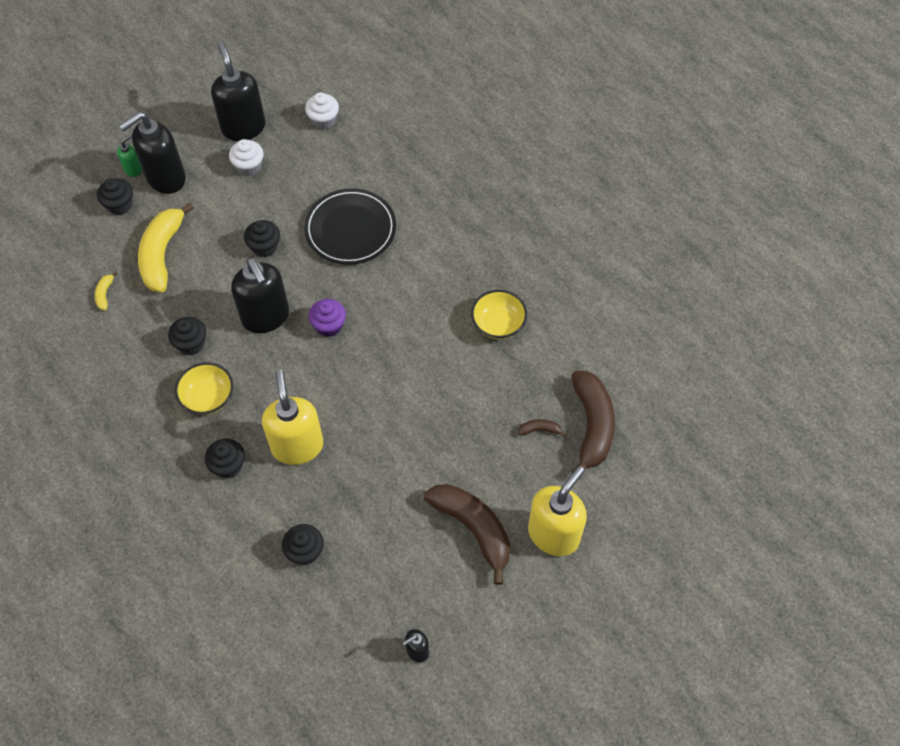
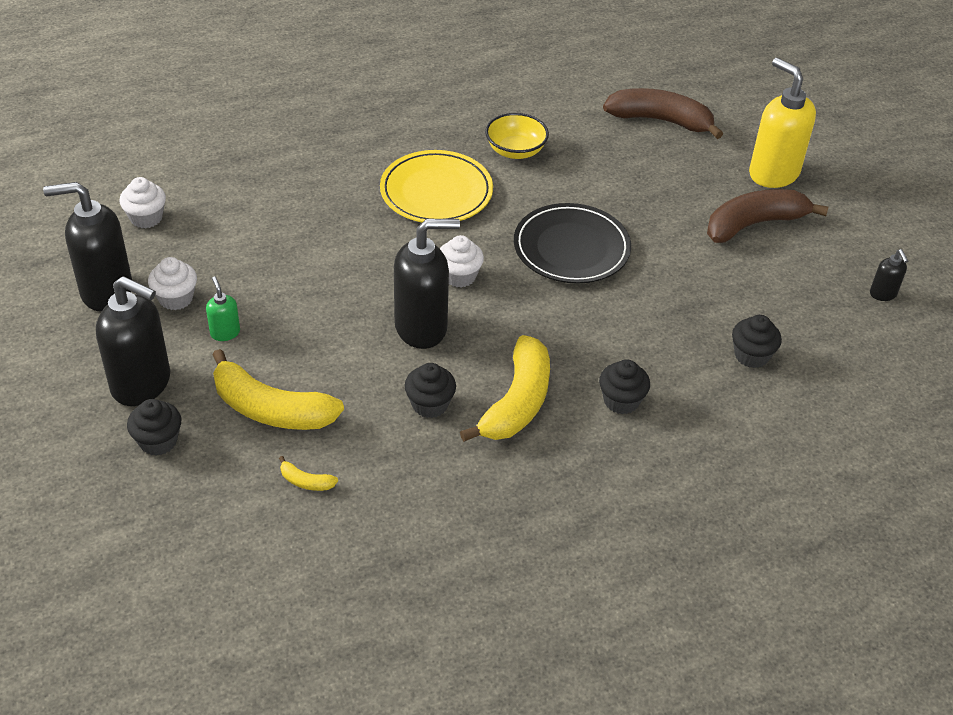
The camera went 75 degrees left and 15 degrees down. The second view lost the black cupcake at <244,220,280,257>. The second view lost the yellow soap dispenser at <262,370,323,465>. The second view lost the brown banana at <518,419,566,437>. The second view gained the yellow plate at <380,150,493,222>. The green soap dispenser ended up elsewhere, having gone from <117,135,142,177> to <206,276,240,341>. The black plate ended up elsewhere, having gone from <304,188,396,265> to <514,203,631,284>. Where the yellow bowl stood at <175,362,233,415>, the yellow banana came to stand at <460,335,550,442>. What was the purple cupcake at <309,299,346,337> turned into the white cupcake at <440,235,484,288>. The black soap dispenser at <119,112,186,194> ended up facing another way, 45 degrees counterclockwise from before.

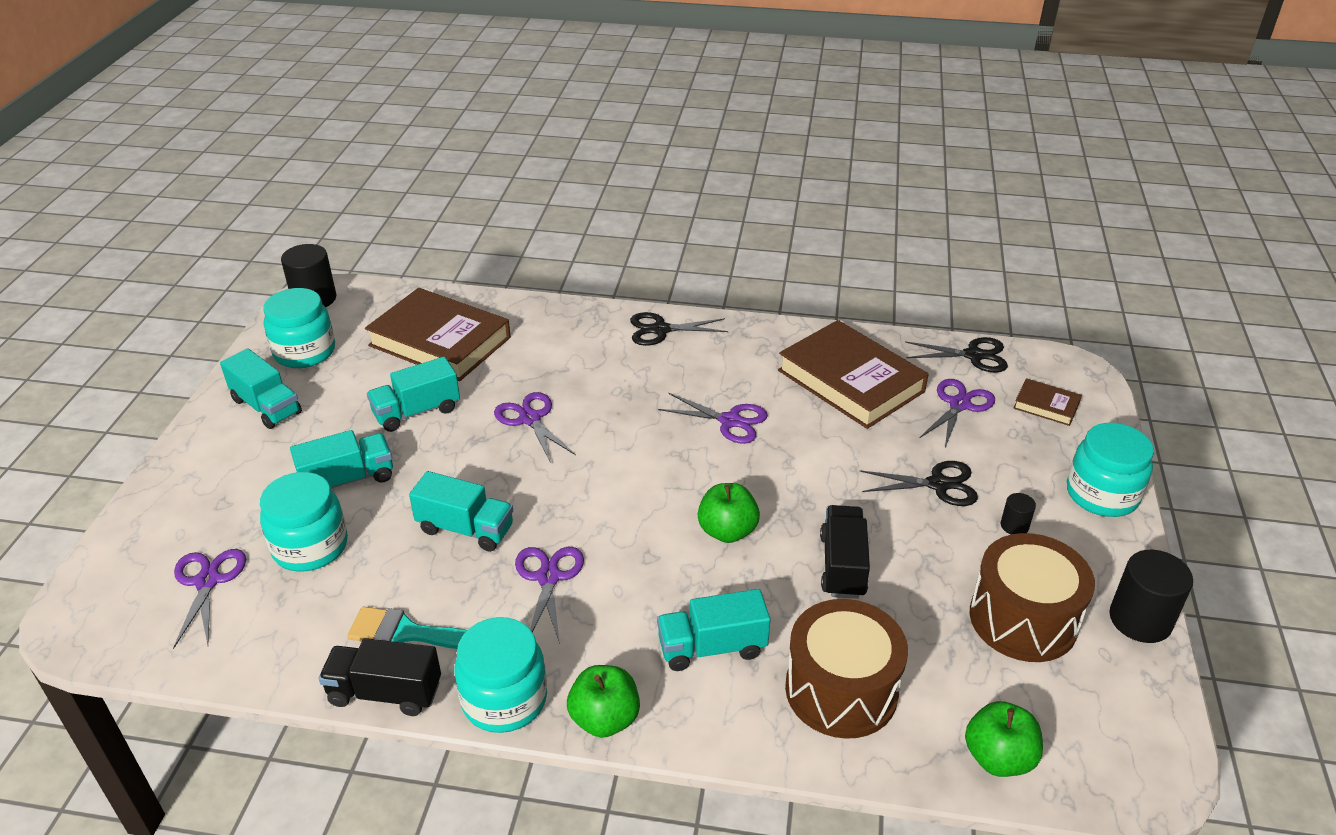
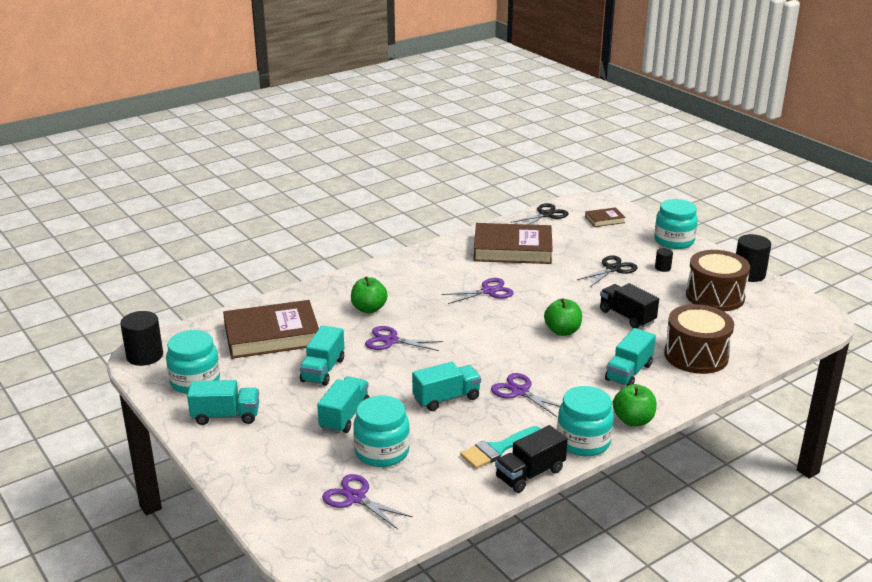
The camera went 45 degrees left and 10 degrees down. The second view lost the black scissors at <630,312,728,346>. The second view lost the purple scissors at <920,379,995,448>. The green apple ended up elsewhere, having gone from <965,701,1043,777> to <351,276,388,313>.

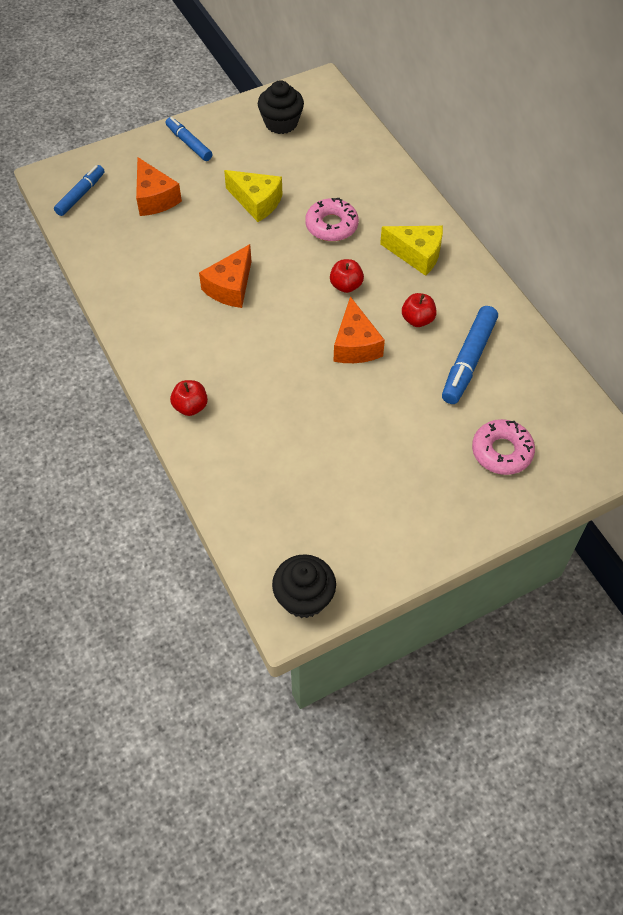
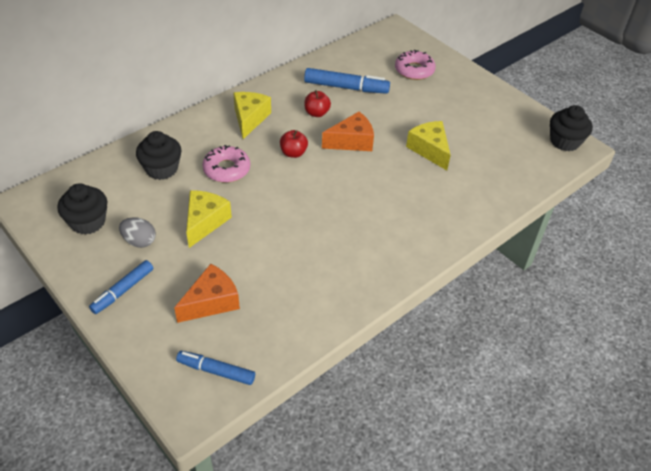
The camera went 105 degrees left and 10 degrees down. The second view lost the red apple at <170,380,208,416>. The second view lost the orange cheese at <199,244,252,308>. The second view gained the grey egg at <119,217,156,248>. The second view gained the black cupcake at <136,131,181,180>. The second view gained the yellow cheese at <406,121,451,170>.

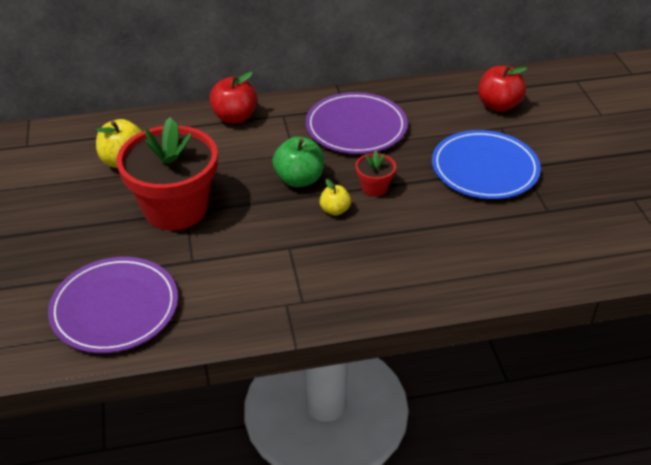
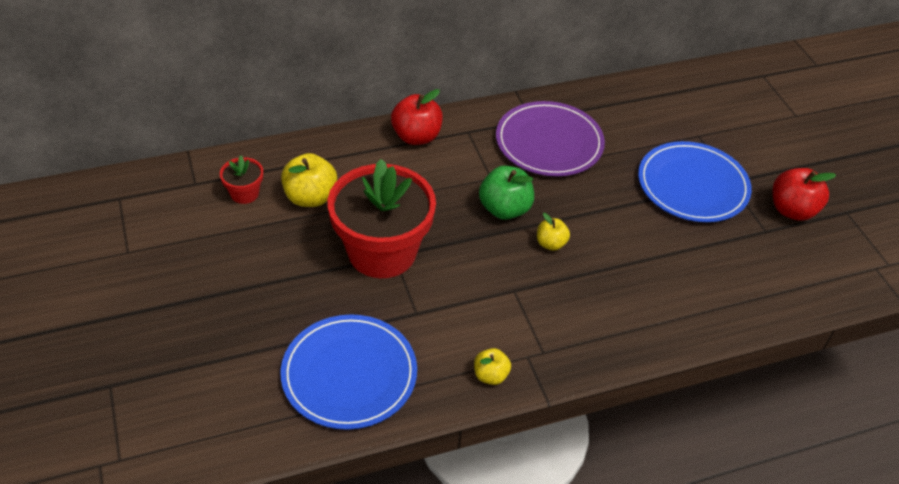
The camera went 10 degrees left and 5 degrees up. The second view gained the yellow apple at <474,348,511,385>. The red flower pot ended up elsewhere, having gone from <356,150,396,196> to <220,156,263,204>. The red apple ended up elsewhere, having gone from <478,65,528,112> to <772,168,836,221>. What was the purple plate at <48,257,178,353> turned into the blue plate at <281,314,417,430>.

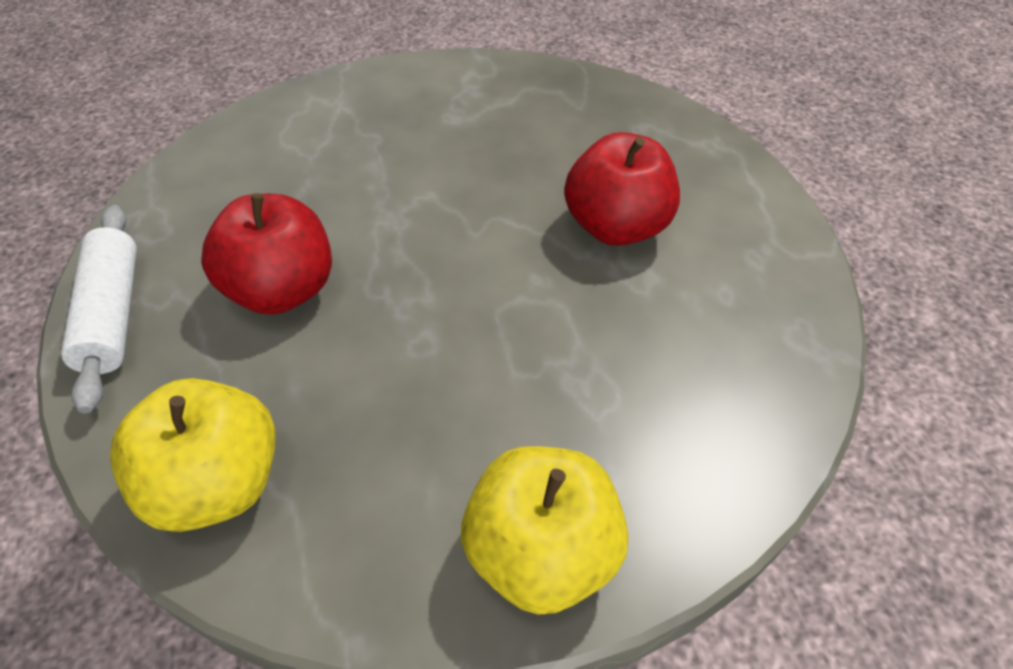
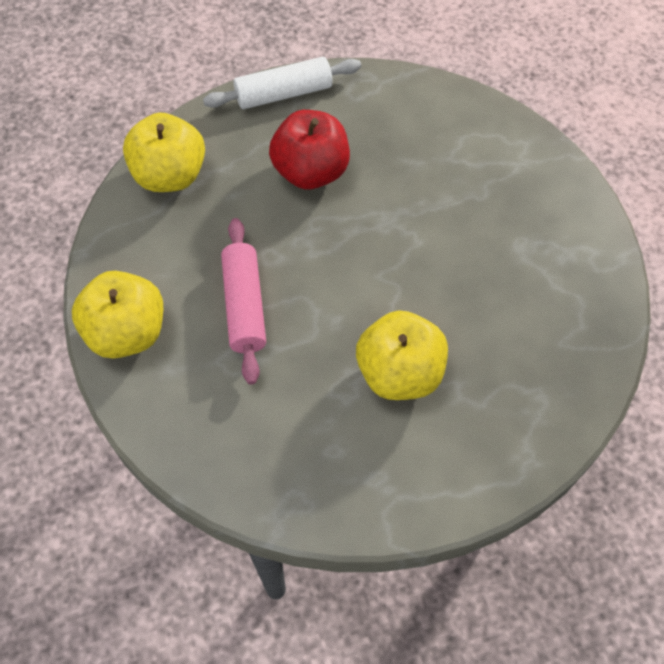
The camera went 85 degrees right and 10 degrees up. The second view gained the pink rolling pin at <221,218,266,385>. What was the red apple at <564,132,680,246> turned into the yellow apple at <356,310,448,400>.

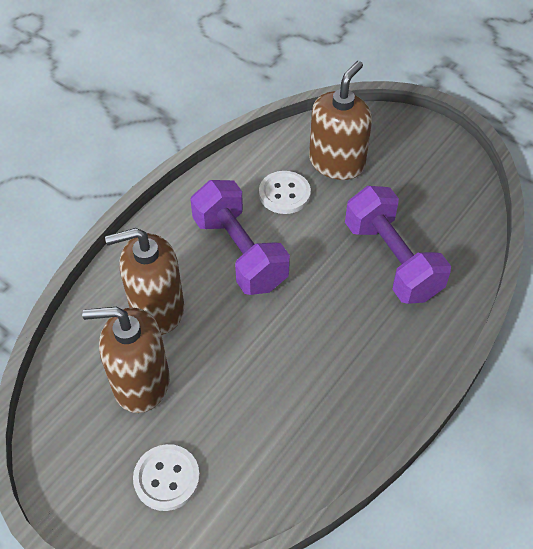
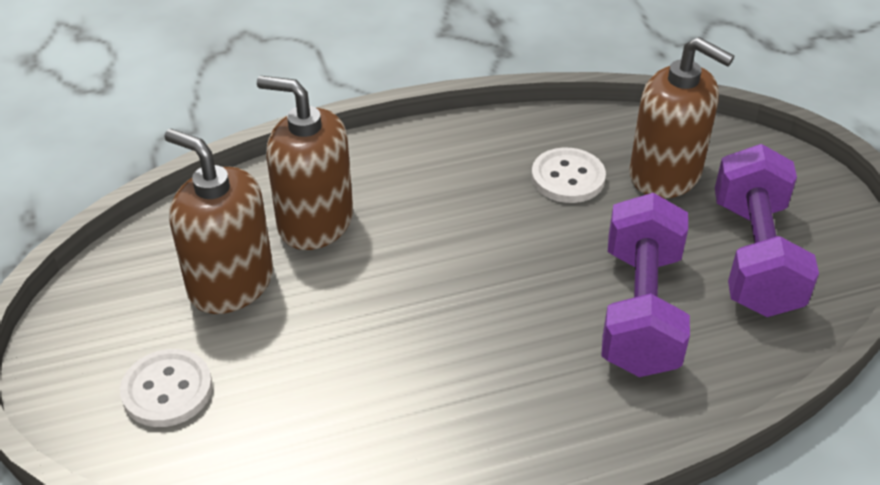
The camera went 35 degrees right and 10 degrees down. The purple dumbbell ended up elsewhere, having gone from <190,180,290,295> to <715,144,819,317>. The brown soap dispenser at <309,61,372,180> ended up facing another way, 60 degrees clockwise from before.

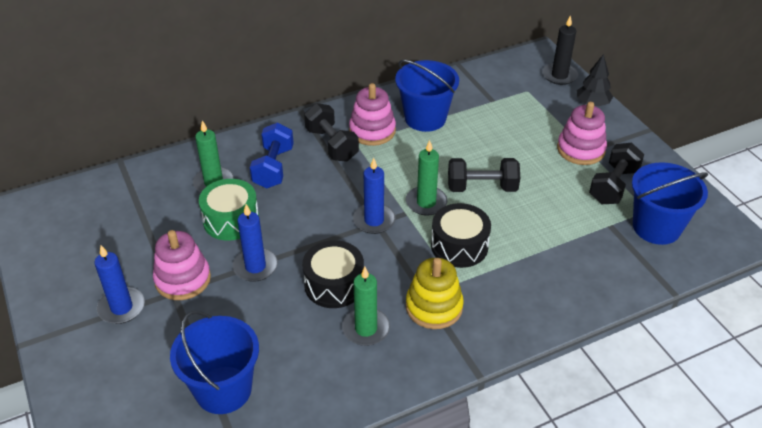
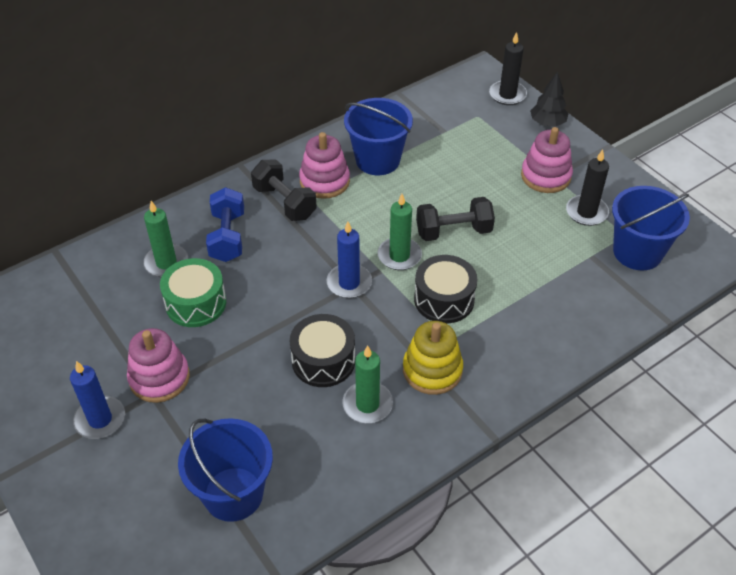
The camera went 10 degrees left and 5 degrees up. The second view lost the blue candle at <233,204,278,282>. Where the black dumbbell stood at <589,143,644,204>, the black candle came to stand at <566,150,609,226>.

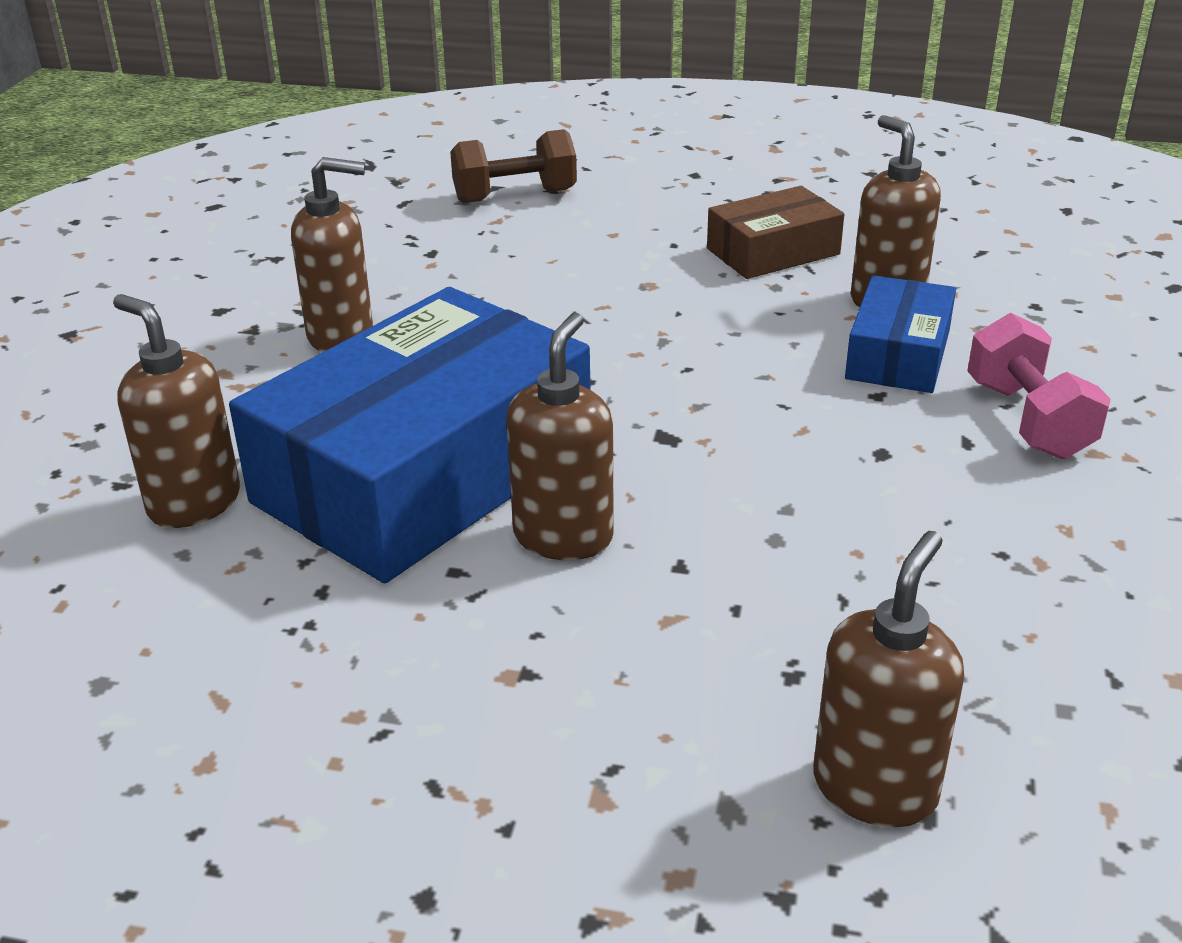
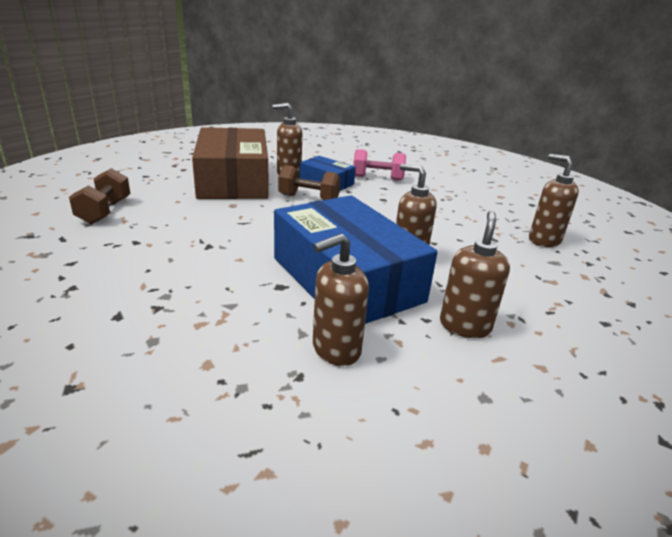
The camera went 75 degrees left and 5 degrees down. The second view gained the brown dumbbell at <278,165,341,200>. The brown soap dispenser ended up elsewhere, having gone from <291,157,373,352> to <440,211,510,338>. The size of the brown box at <707,186,844,279> changed by a factor of 2.04.

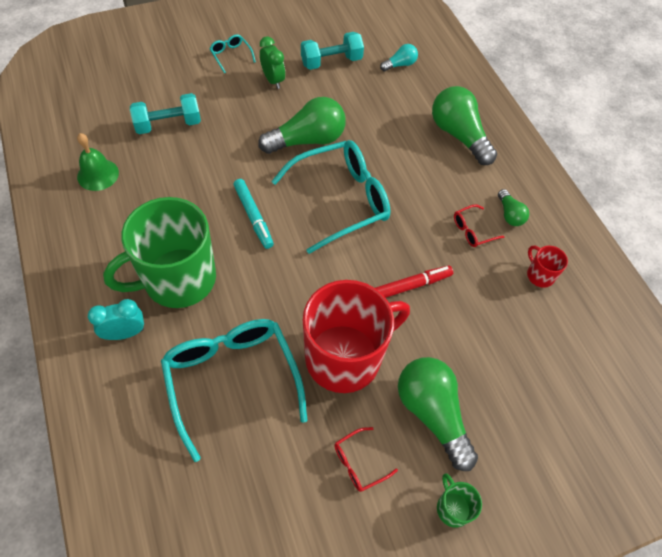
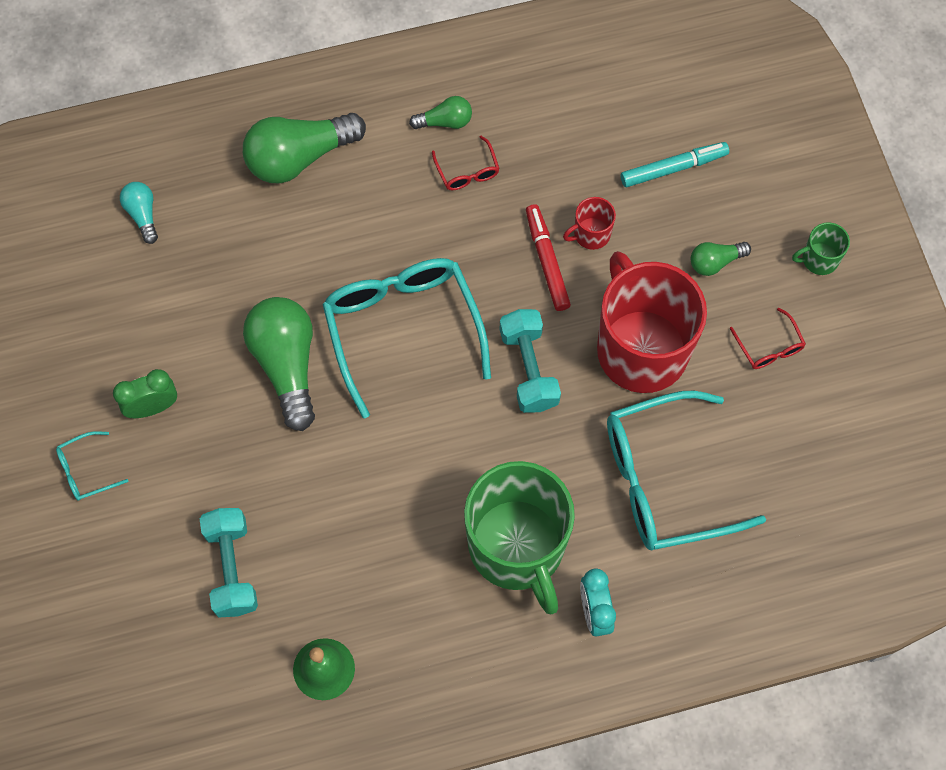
The camera went 80 degrees left and 10 degrees up. The turquoise marker ended up elsewhere, having gone from <233,179,274,249> to <621,142,729,187>. The turquoise dumbbell ended up elsewhere, having gone from <301,32,364,70> to <500,309,561,413>. The red mug ended up elsewhere, having gone from <527,246,568,288> to <563,197,616,250>. The size of the green light bulb at <398,357,478,471> changed by a factor of 0.50.

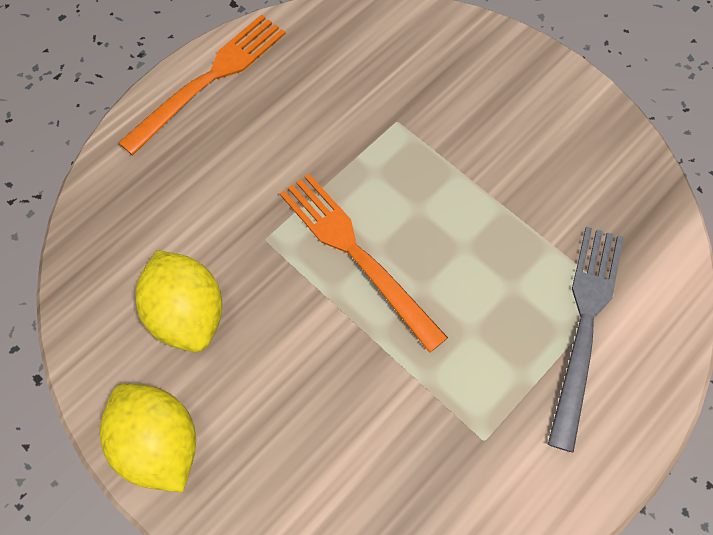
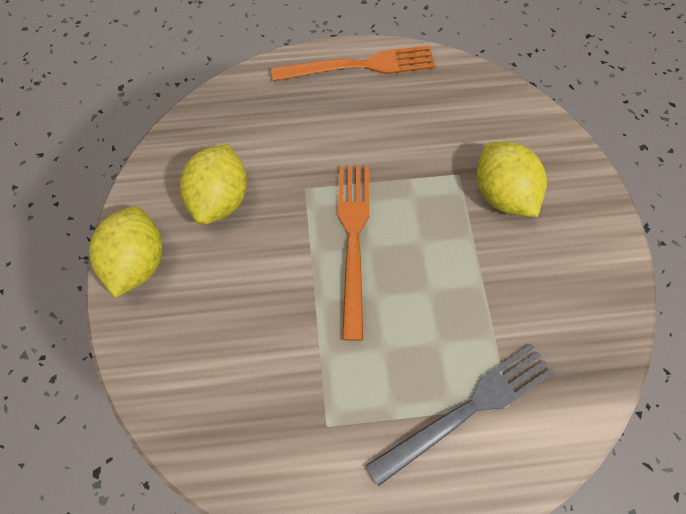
The camera went 40 degrees right and 0 degrees up. The second view gained the yellow lemon at <477,142,547,217>.

